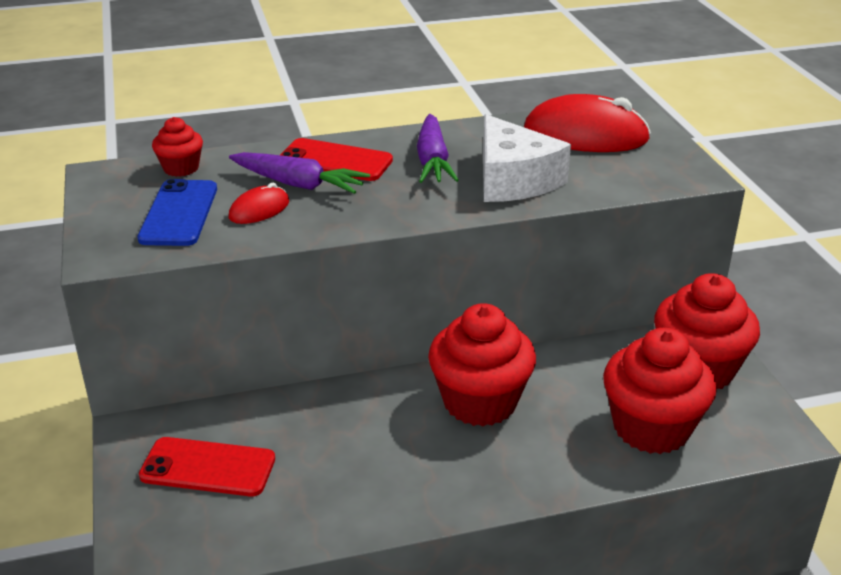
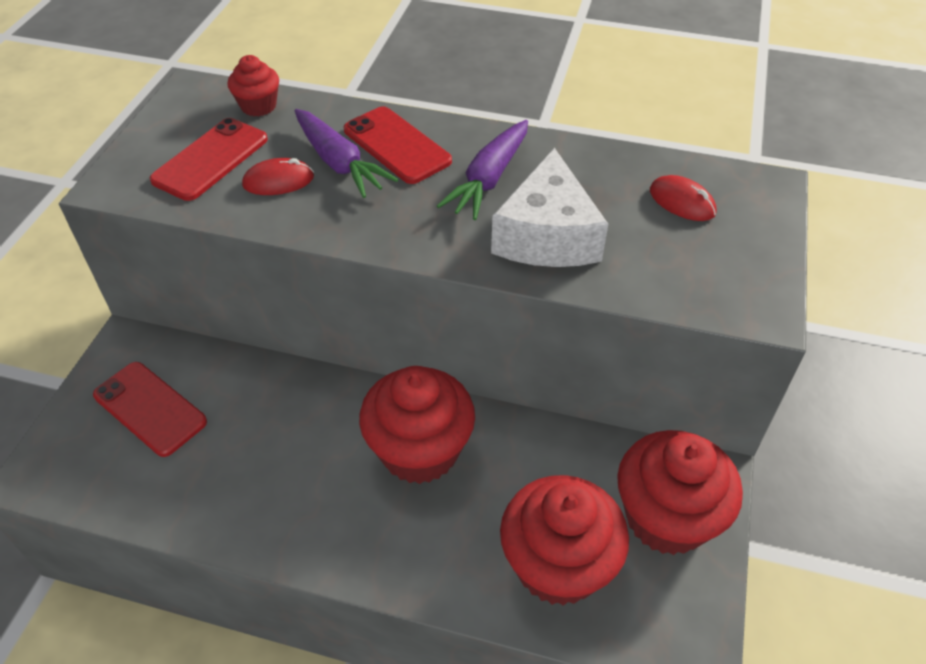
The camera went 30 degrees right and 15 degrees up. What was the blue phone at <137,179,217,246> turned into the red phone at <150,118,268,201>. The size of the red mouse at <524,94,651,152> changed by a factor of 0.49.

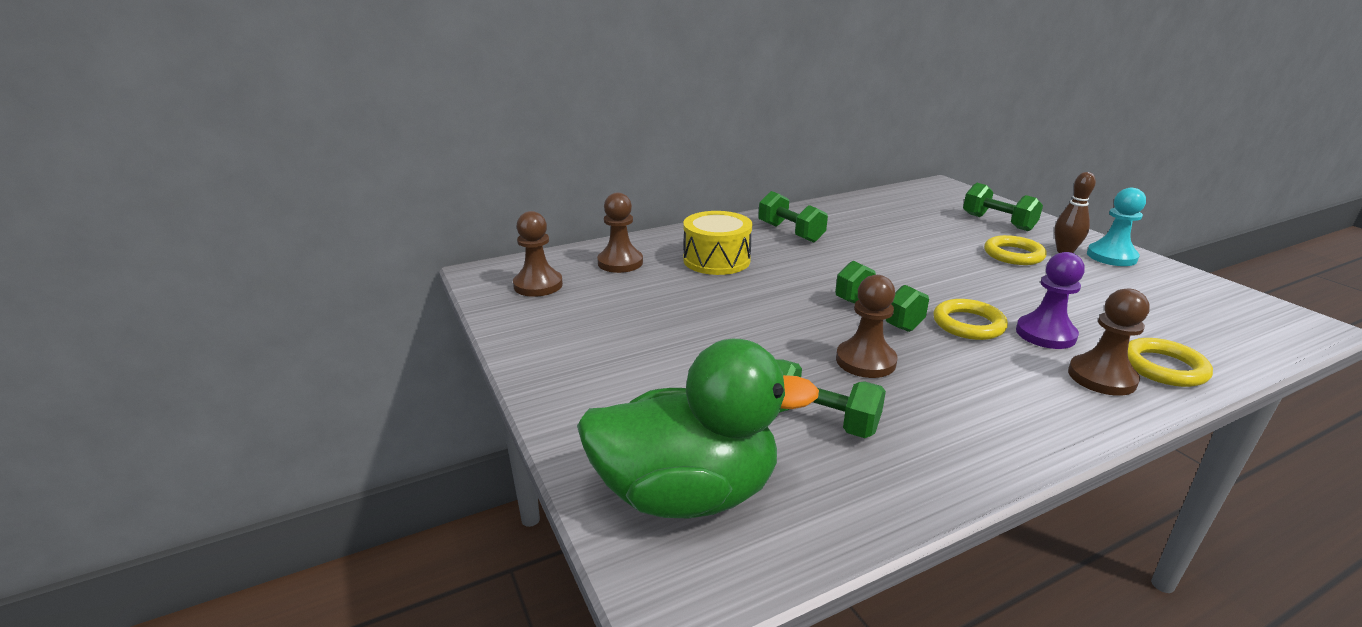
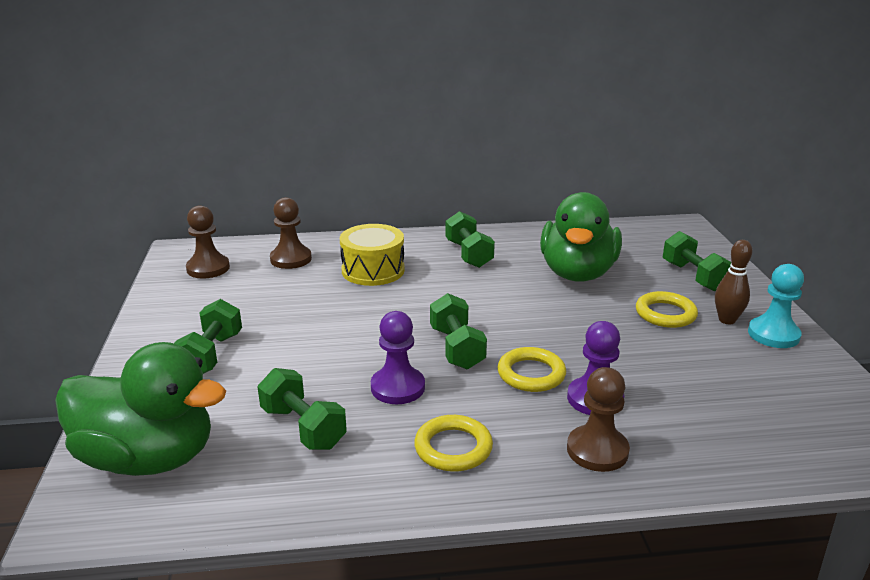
The camera went 20 degrees right and 0 degrees up. The second view gained the green dumbbell at <174,299,242,374>. The second view gained the green duck at <540,192,622,282>. The yellow ring ended up elsewhere, having gone from <1128,338,1213,387> to <414,415,493,472>. What was the brown pawn at <836,275,898,378> turned into the purple pawn at <371,311,425,404>.

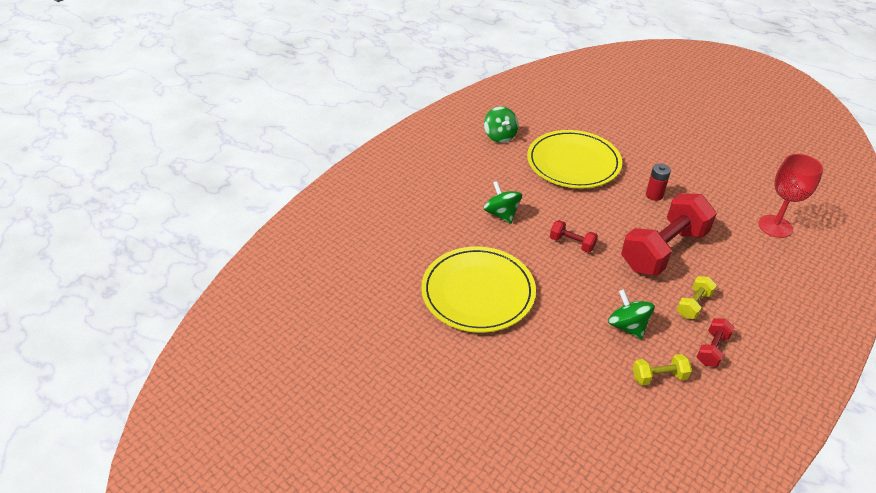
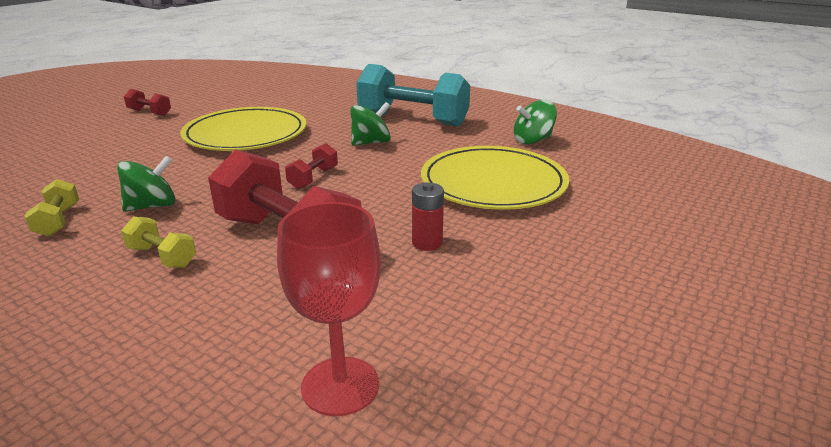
The camera went 85 degrees right and 15 degrees down. The second view gained the turquoise dumbbell at <356,64,470,126>. The red dumbbell ended up elsewhere, having gone from <697,318,734,367> to <124,89,171,116>.

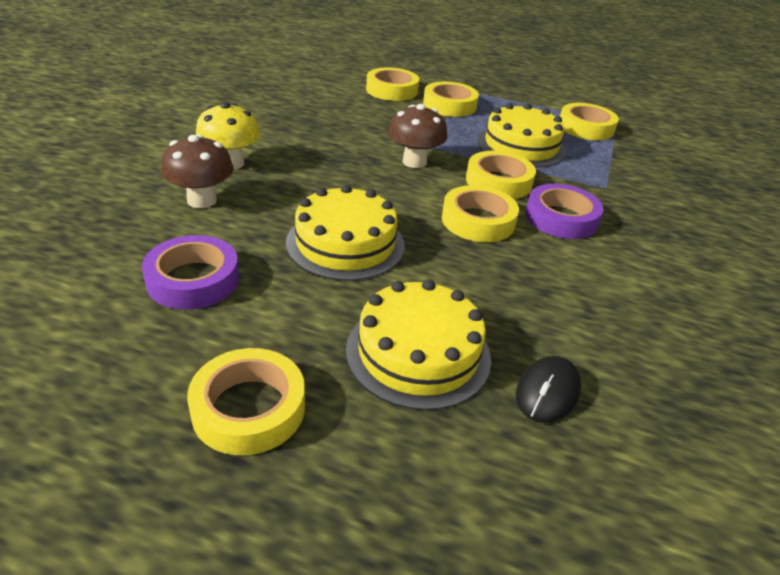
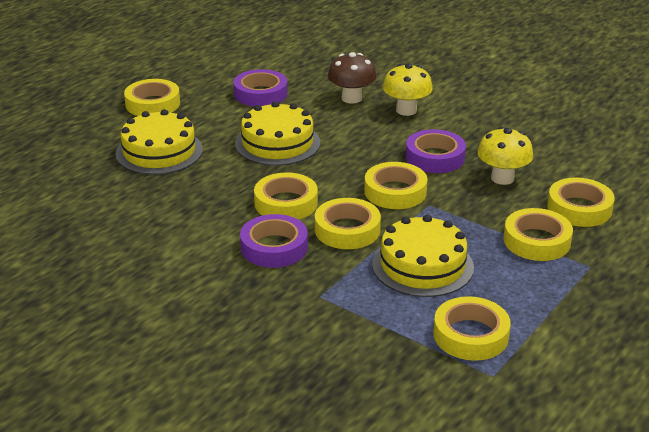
The camera went 110 degrees right and 5 degrees down. The second view lost the black mouse at <516,356,581,423>. The second view gained the purple tape at <406,129,466,173>. The second view gained the yellow mushroom at <477,127,533,185>. Where the brown mushroom stood at <388,104,447,168>, the yellow tape came to stand at <364,162,427,209>.

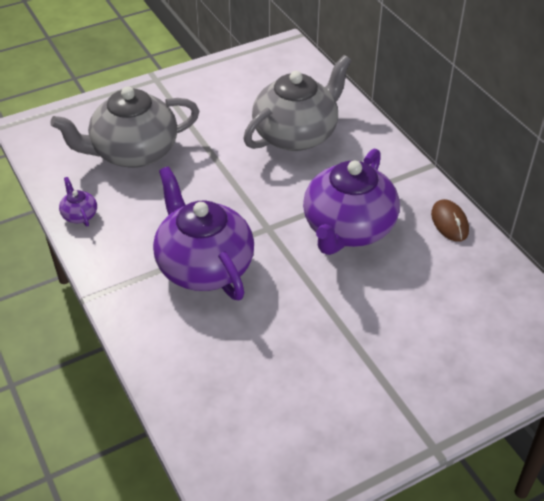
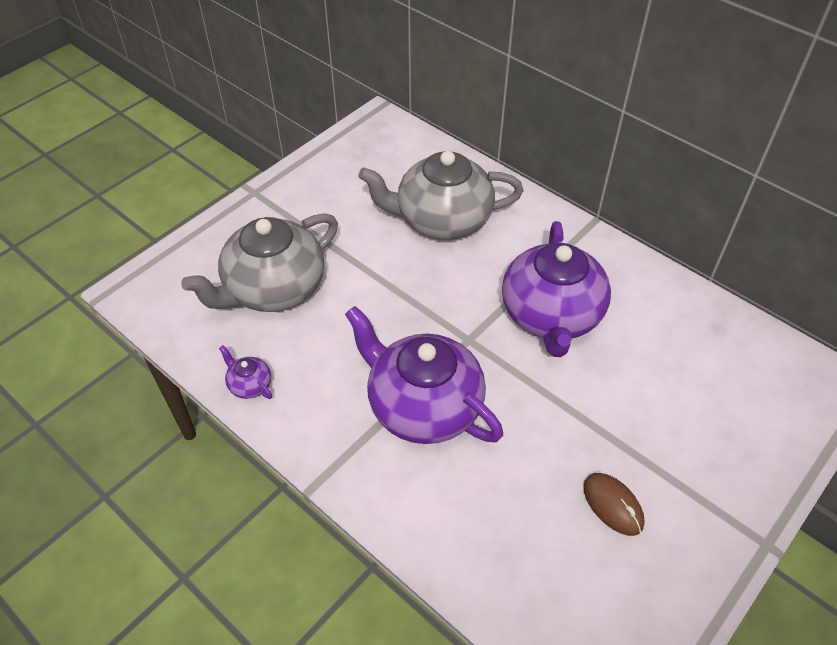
The camera went 20 degrees left and 5 degrees up. The brown mouse ended up elsewhere, having gone from <431,199,469,242> to <583,473,645,536>. The grey teapot at <243,55,351,151> ended up facing another way, 120 degrees counterclockwise from before.

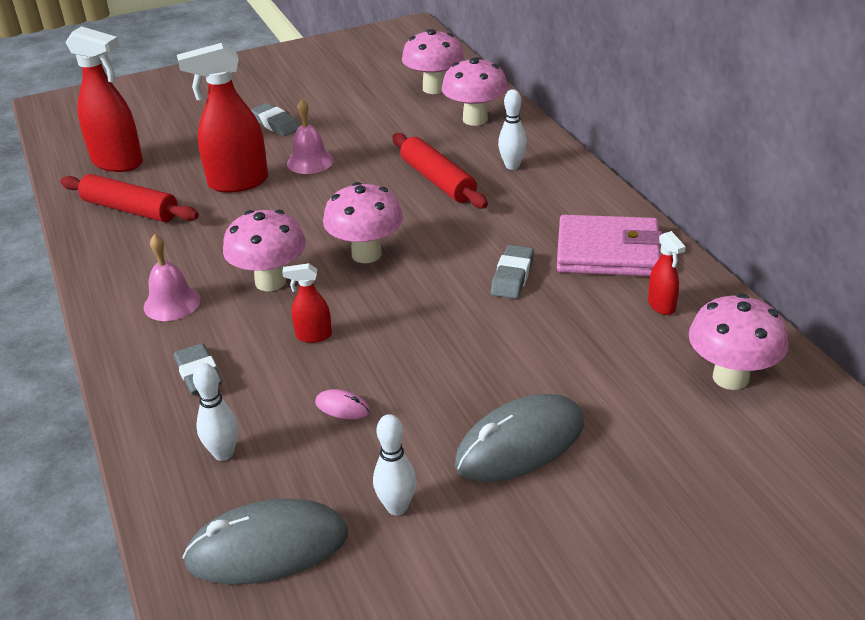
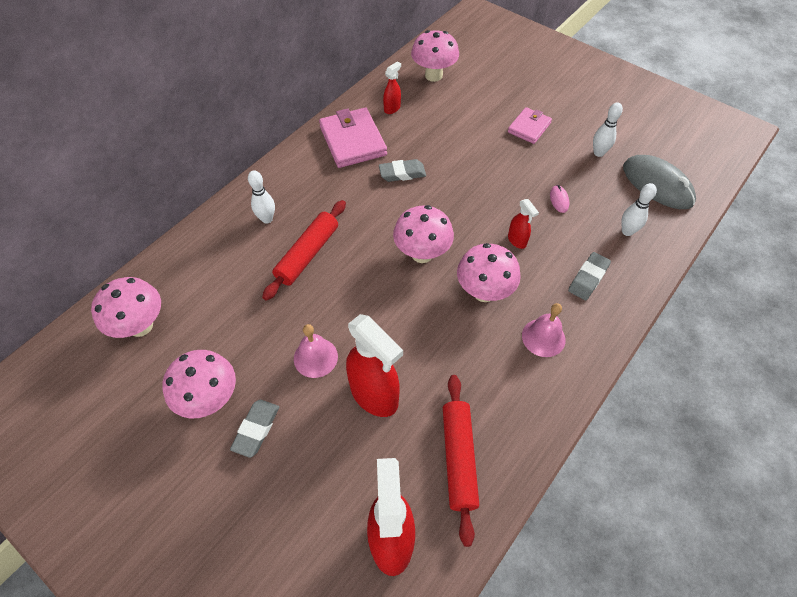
The camera went 120 degrees left and 20 degrees up. The pink mushroom ended up elsewhere, having gone from <442,57,508,126> to <163,350,236,418>. Where the grey mouse stood at <455,394,584,482>, the pink wallet came to stand at <508,107,552,144>.

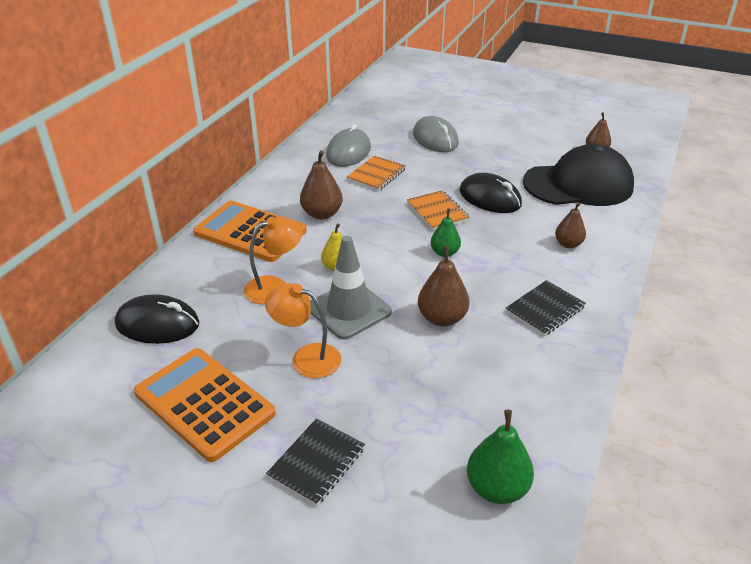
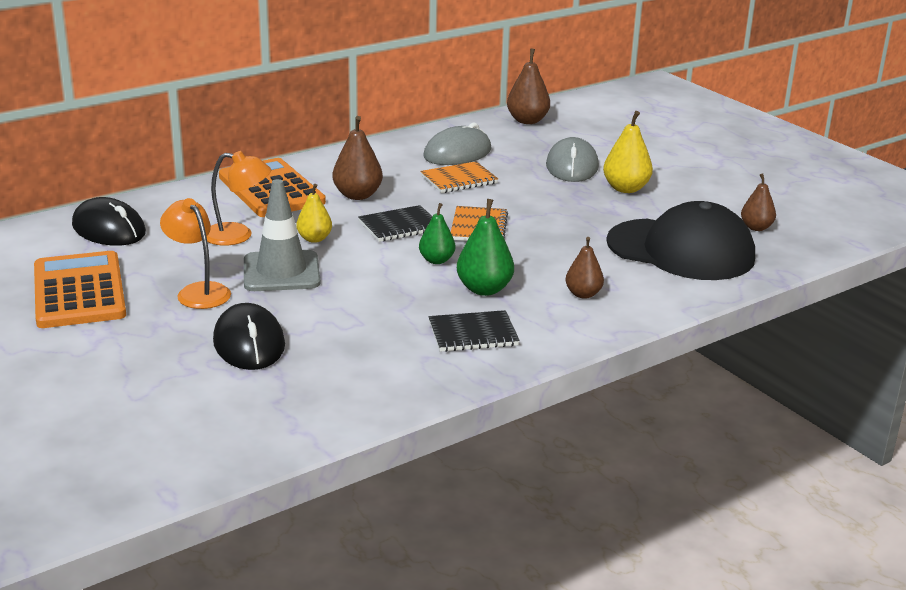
The camera went 30 degrees right and 10 degrees down. The second view gained the yellow pear at <603,111,653,193>. The black notebook ended up elsewhere, having gone from <266,418,365,506> to <358,205,432,242>. The brown pear ended up elsewhere, having gone from <418,246,470,327> to <507,49,550,124>. The black mouse ended up elsewhere, having gone from <459,173,522,213> to <213,303,285,370>. The green pear ended up elsewhere, having gone from <467,409,534,504> to <457,199,514,296>.

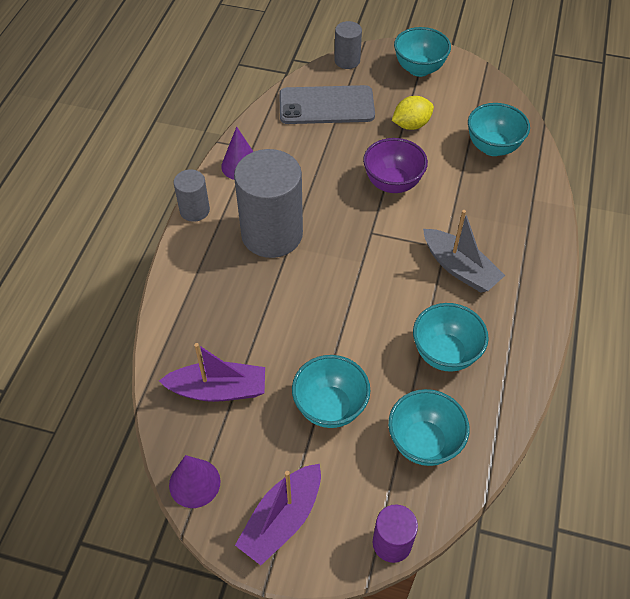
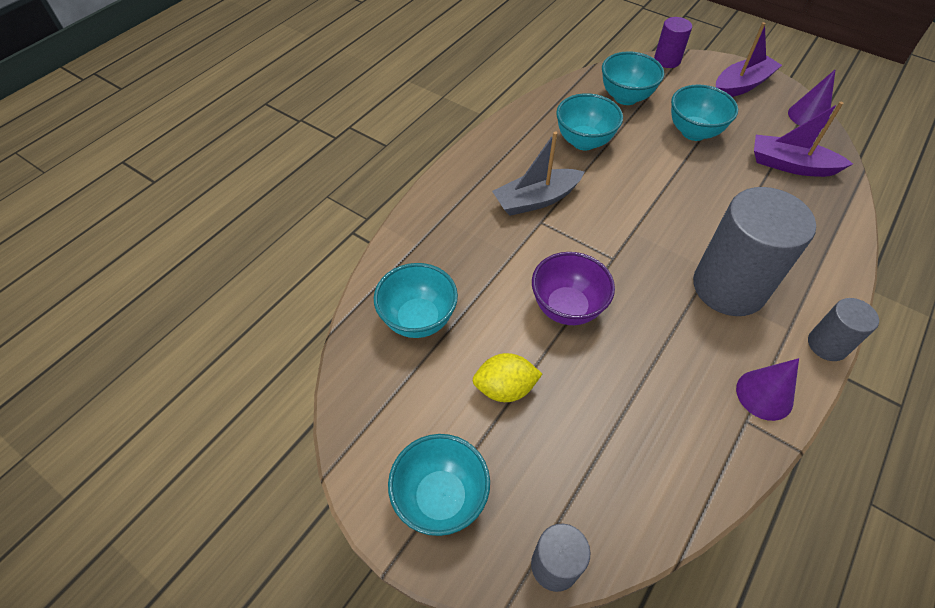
The camera went 160 degrees left and 0 degrees up. The second view lost the grey phone at <279,85,375,124>. The grey boat at <423,210,505,293> ended up facing another way, 90 degrees counterclockwise from before.

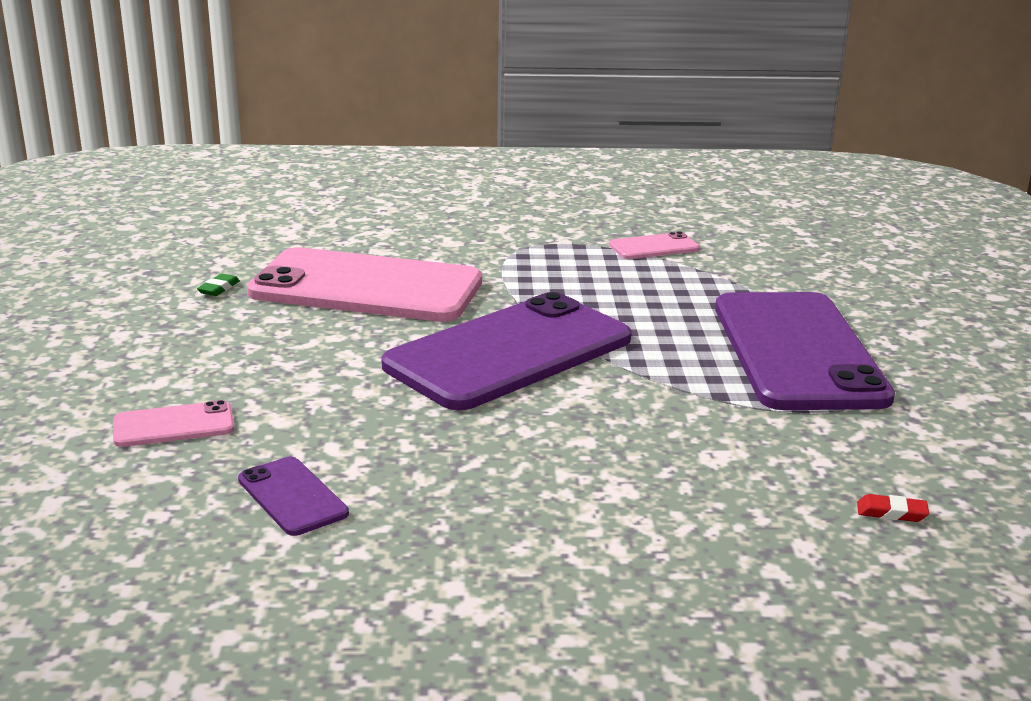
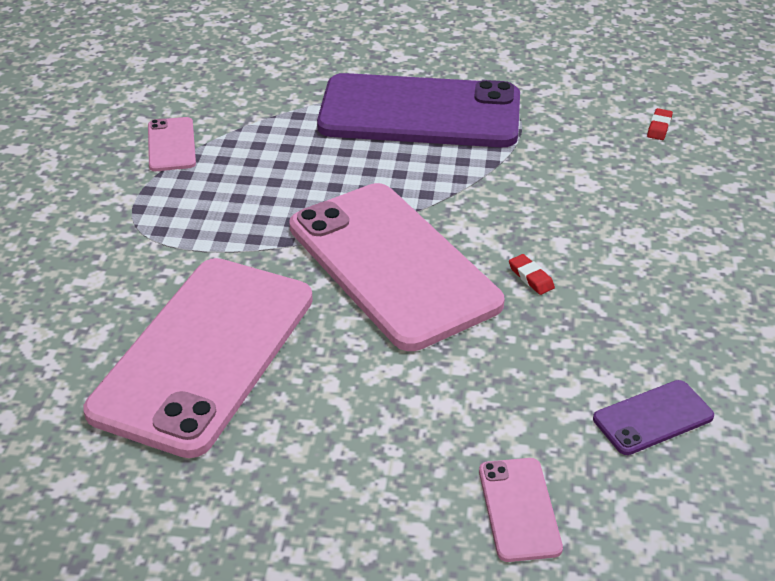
The camera went 80 degrees left and 15 degrees up. The second view lost the green eraser at <197,273,240,296>. The second view gained the red eraser at <509,254,555,295>. What was the purple phone at <381,292,631,411> turned into the pink phone at <289,183,504,351>.

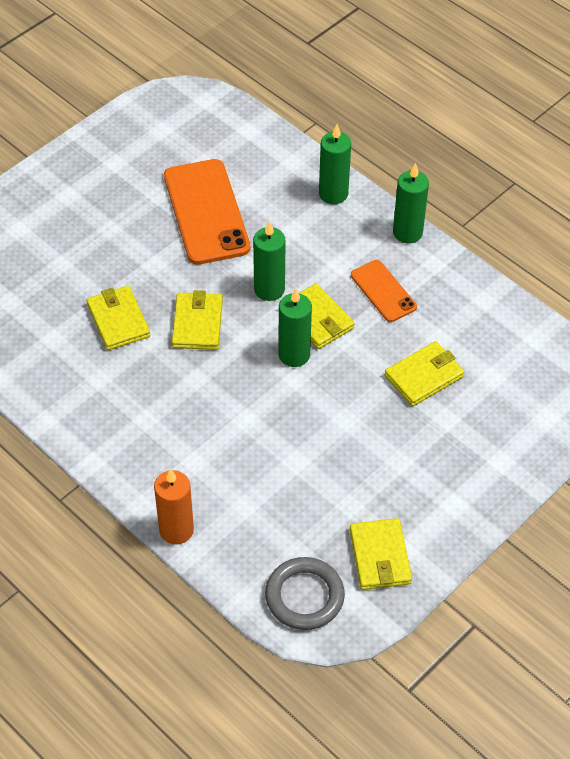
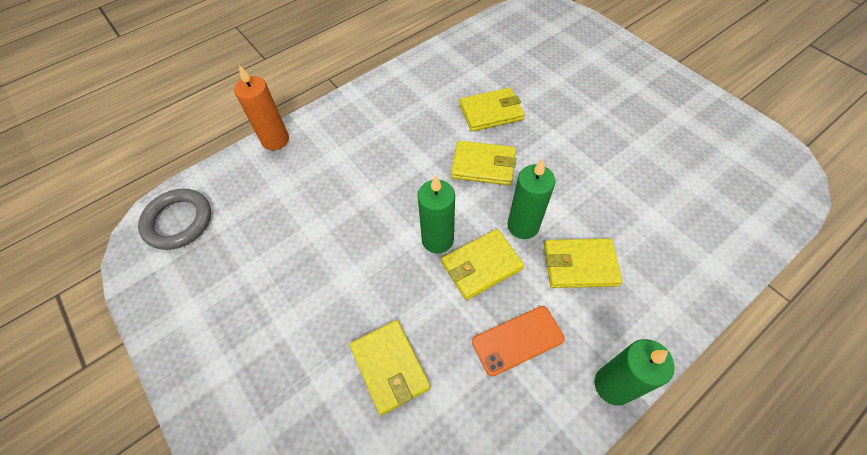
The camera went 100 degrees right and 5 degrees up. The second view lost the orange phone at <164,159,250,265>. The second view lost the green candle at <319,124,351,204>. The yellow wallet ended up elsewhere, having gone from <350,518,412,590> to <544,238,623,288>.

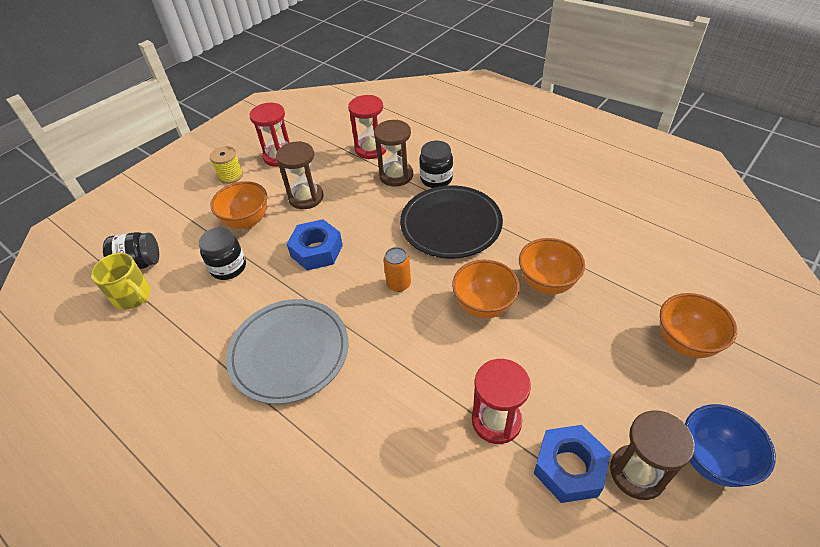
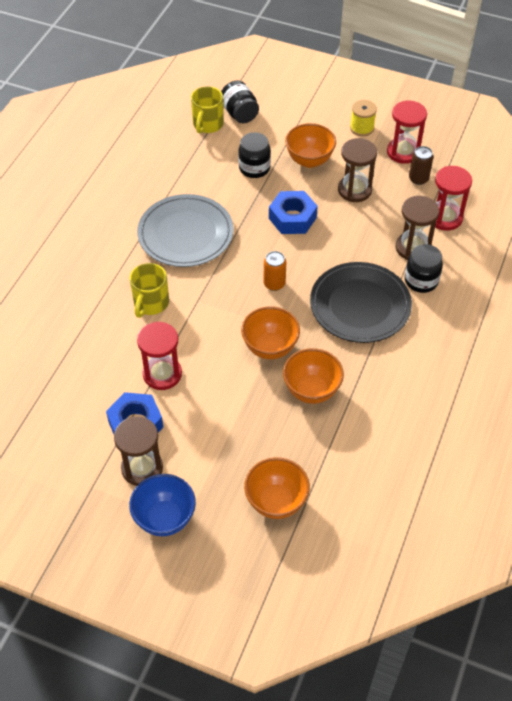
The camera went 70 degrees right and 5 degrees up. The second view gained the yellow mug at <130,263,169,318>. The second view gained the brown can at <409,146,434,185>.

